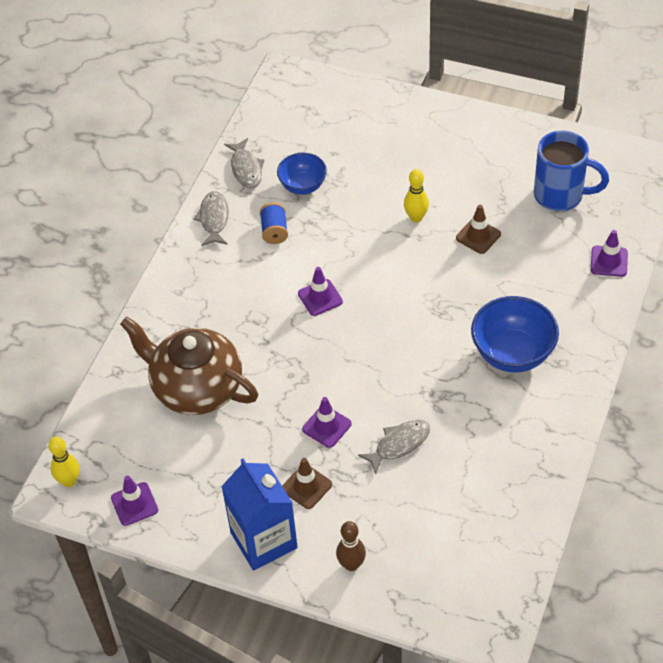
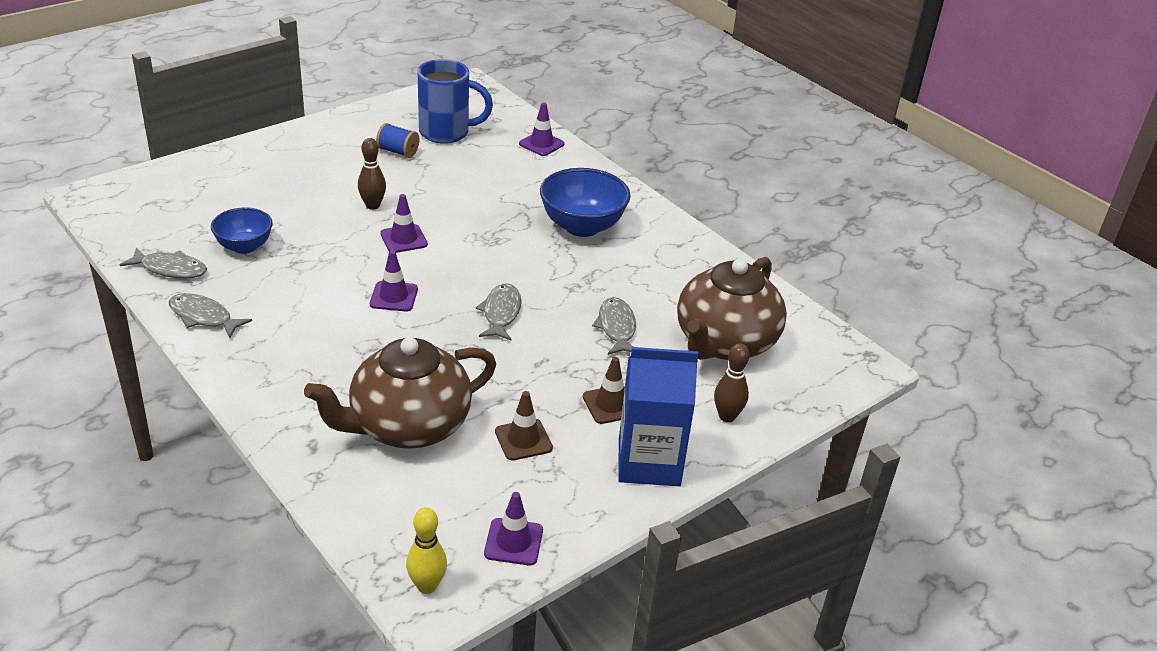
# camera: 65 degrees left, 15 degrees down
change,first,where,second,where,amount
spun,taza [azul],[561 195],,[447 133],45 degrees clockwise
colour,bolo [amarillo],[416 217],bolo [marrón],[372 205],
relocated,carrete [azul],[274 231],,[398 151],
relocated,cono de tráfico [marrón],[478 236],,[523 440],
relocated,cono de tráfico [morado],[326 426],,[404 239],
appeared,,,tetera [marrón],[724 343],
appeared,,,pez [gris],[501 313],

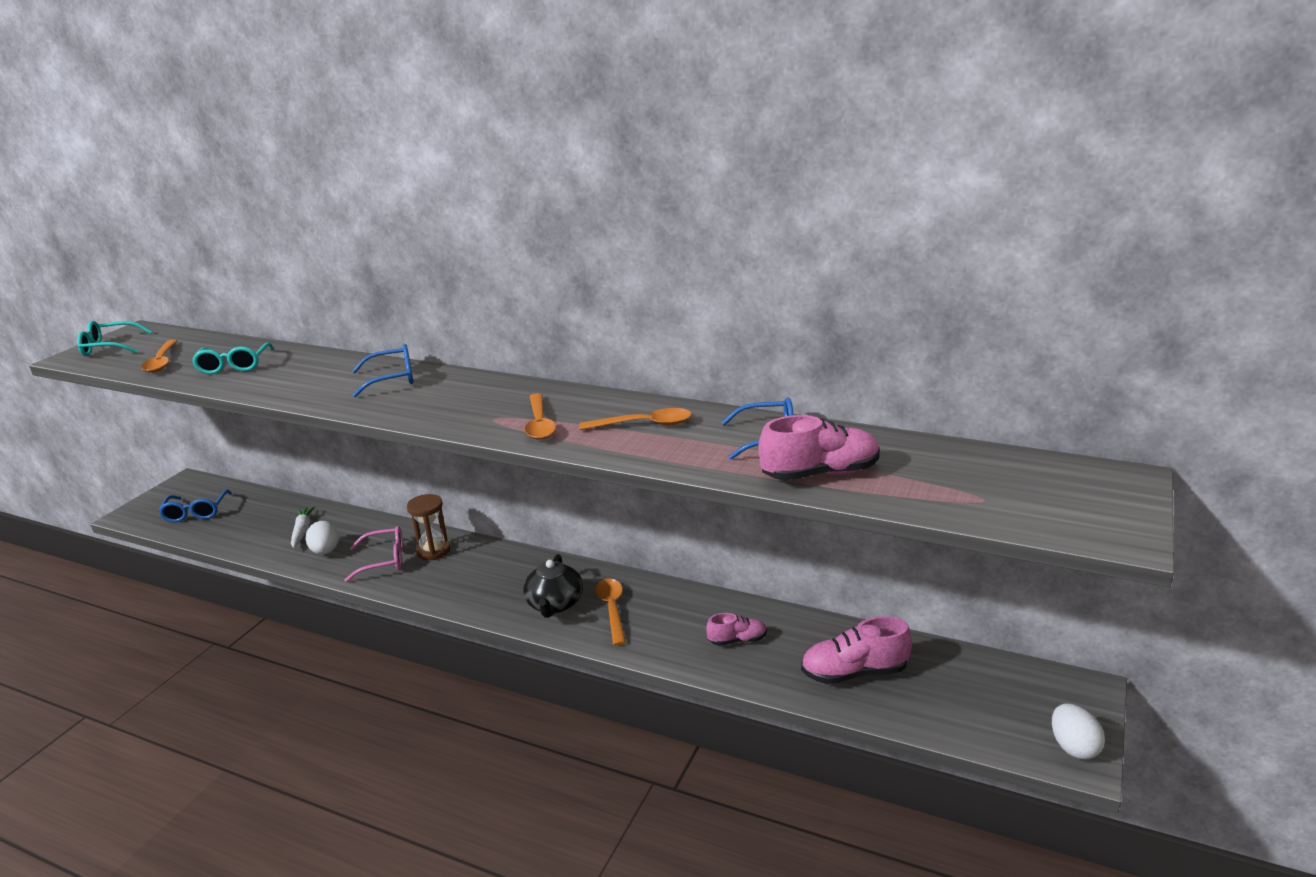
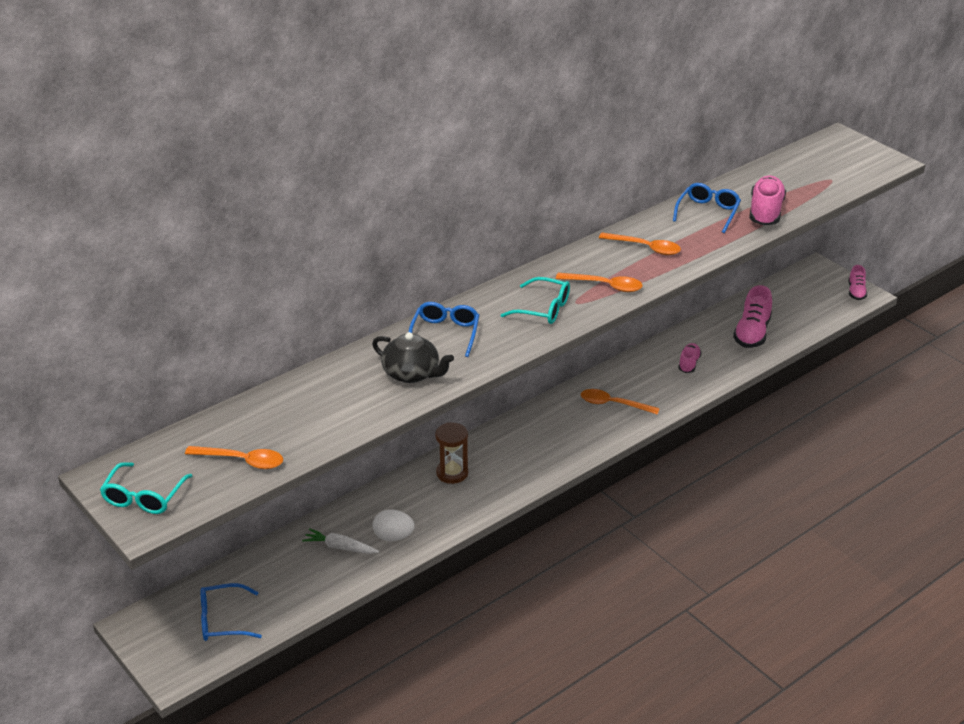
# camera: 65 degrees left, 10 degrees up
change,first,where,second,where,amount
relocated,gafas [turquesa],[234 366],,[543 309],
spun,cuchara [naranja],[644 424],,[645 248],90 degrees clockwise
spun,gafas [azul],[196 512],,[222 620],150 degrees clockwise
missing,gafas [rosa],[384 560],,,
relocated,tetera [negro],[554 604],,[412 373],
exchanged,huevo [blanco],[1073 747],zapato [rosa],[856 292],

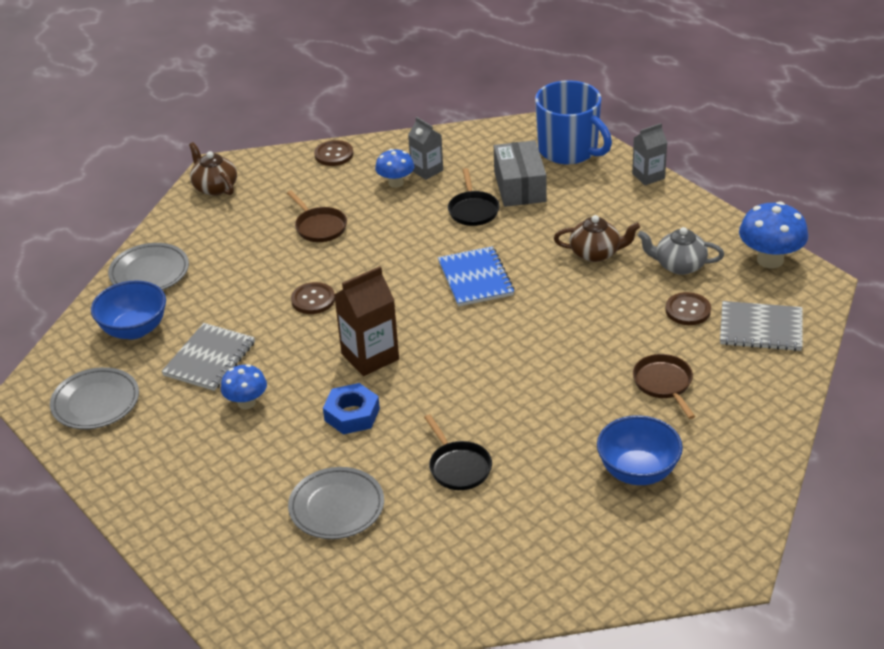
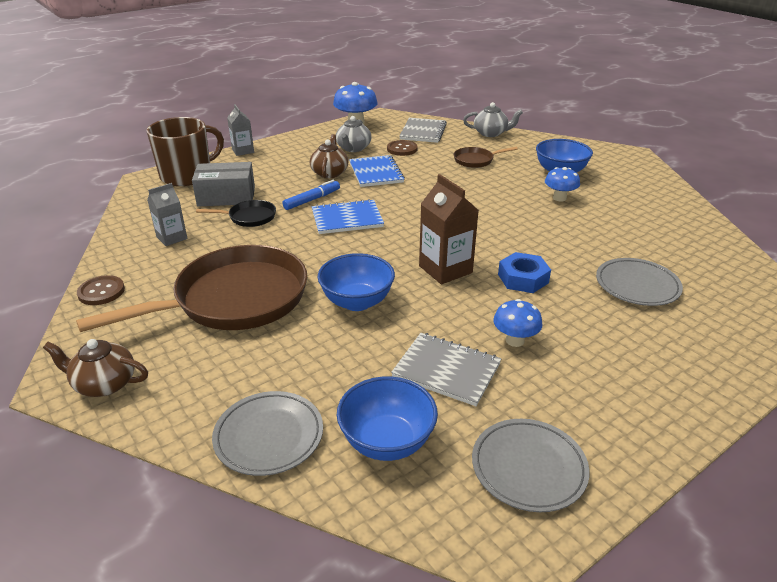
# camera: 90 degrees left, 5 degrees down
change,first,where,second,where,amount
colour,taza [azul],[569 150],taza [marrón],[187 175],
spun,tetera [marrón],[215 187],,[104 384],45 degrees clockwise
relocated,seta [azul],[396 183],,[559 198],
size,sartén [marrón],[319 227],,[233 300],x2.30
exchanged,botón [marrón],[313 300],cuenco [azul],[357 302],
missing,sartén [negro],[458 467],,,
appeared,,,tetera [gris],[491 133],
appeared,,,cuaderno [azul],[376 173],
appeared,,,rotulador [azul],[312 200],

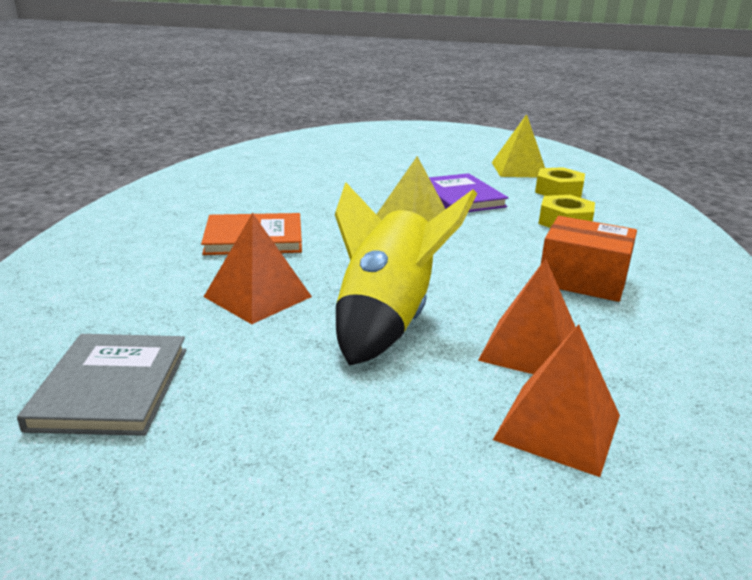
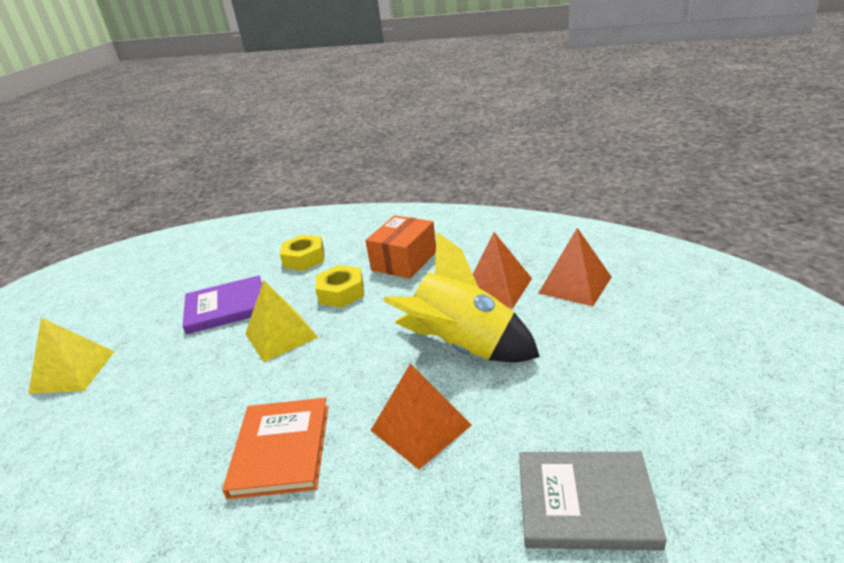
# camera: 80 degrees left, 5 degrees up
change,first,where,second,where,amount
relocated,pirámide [amarillo],[519 169],,[73 371],
relocated,tuerca [amarillo],[558 191],,[341 292],

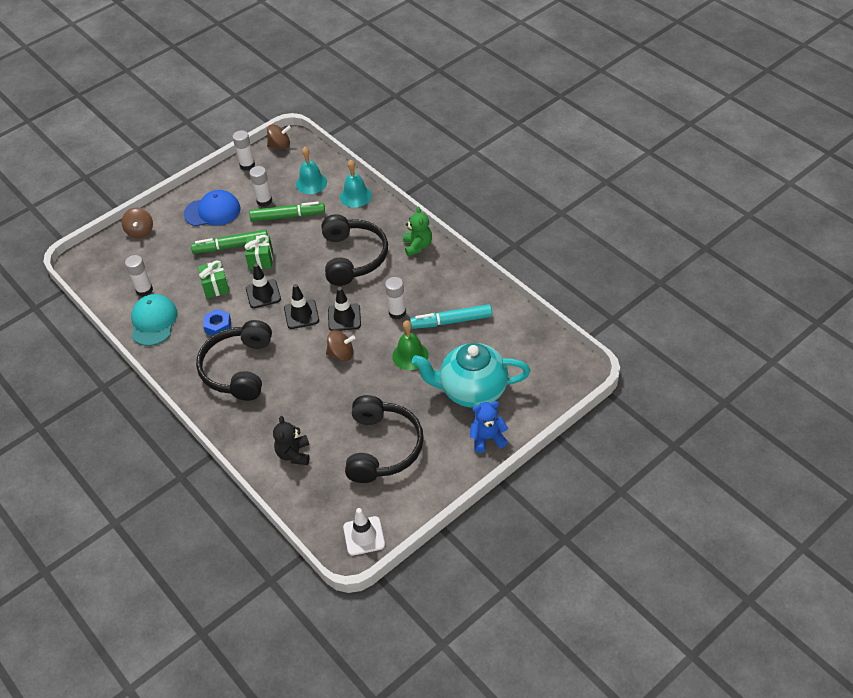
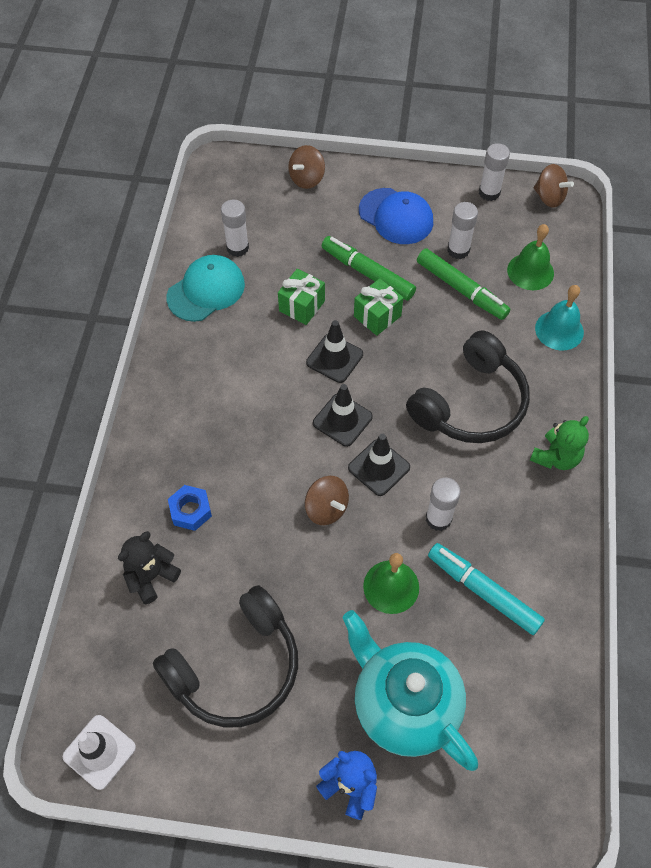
# camera: 45 degrees right, 10 degrees up
change,first,where,second,where,amount
colour,campana [turquesa],[311 183],campana [verde],[530 271],
relocated,tuerca [azul],[218 326],,[190 511],
missing,auriculares [negro],[238 369],,,

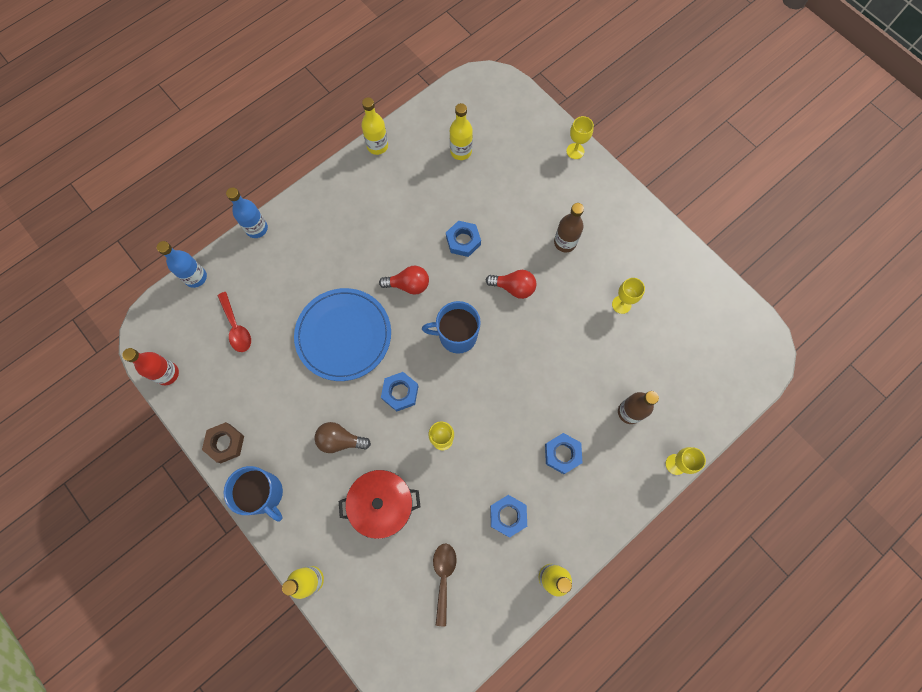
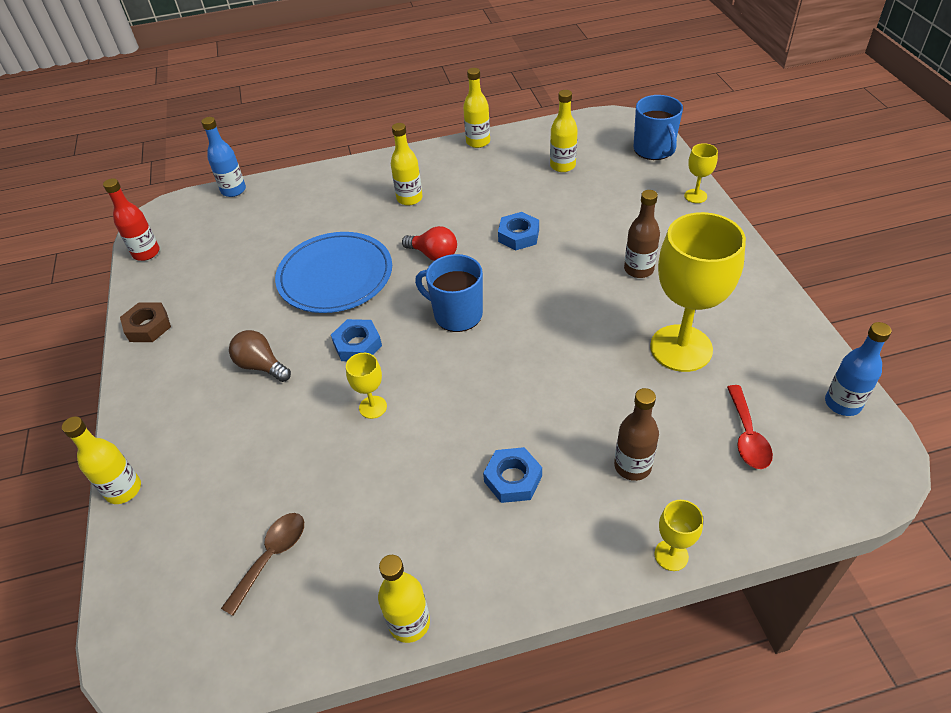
# camera: 30 degrees right, 25 degrees down
change,first,where,second,where,amount
relocated,botella [azul],[256 228],,[842 403],
missing,bombilla [rojo],[513 287],,,
size,copa [amarillo],[621 304],,[681 348],x2.26
relocated,cuchara [rojo],[236 327],,[747 435],
relocated,taza [azul],[264 494],,[654 150],
missing,olla [rojo],[382 504],,,
missing,tuerca [azul],[508 516],,,
appeared,,,botella [amarillo],[409 198],

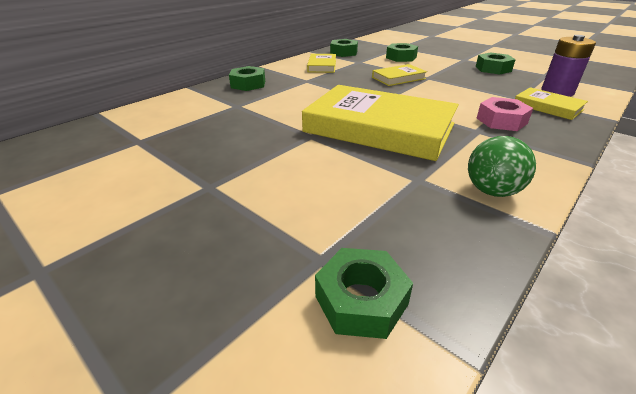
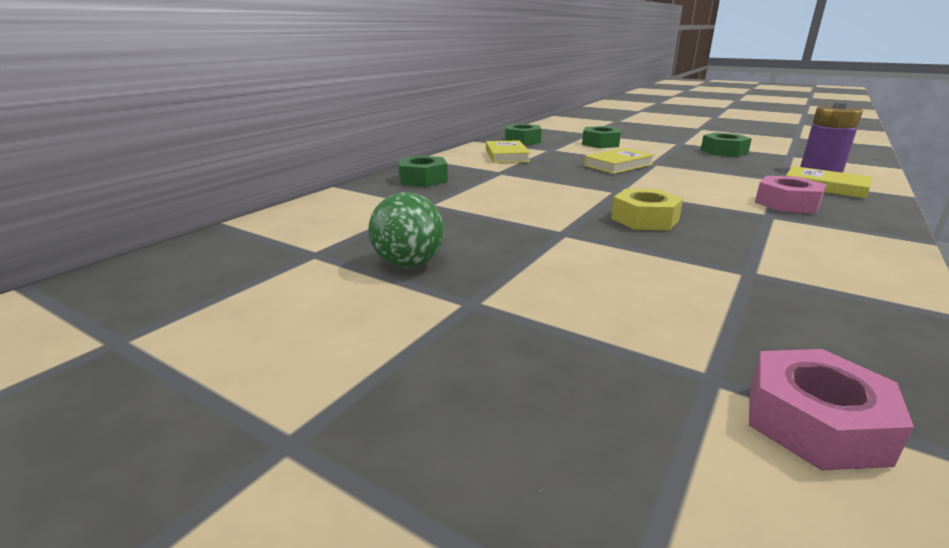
# camera: 10 degrees left, 10 degrees down
change,first,where,second,where,amount
exchanged,libro [amarillo],[379 128],tuerca [amarillo],[645 219],
relocated,pelota [verde],[492 191],,[408 264],
colour,tuerca [verde],[361 300],tuerca [rosa],[814 422],

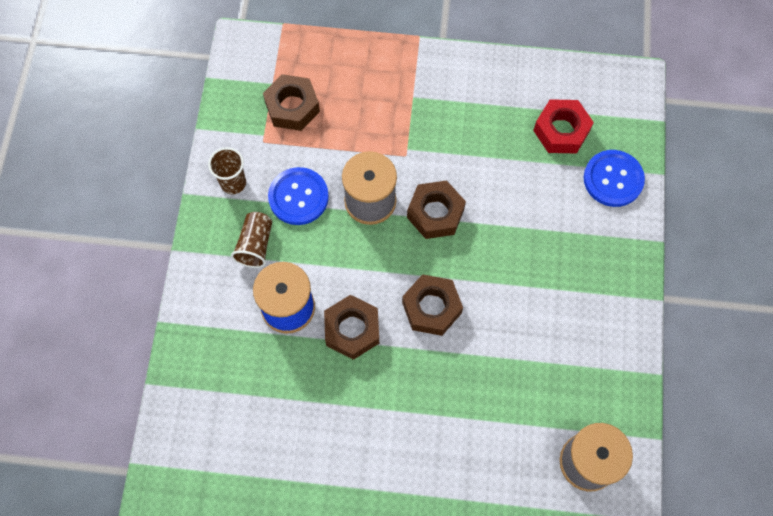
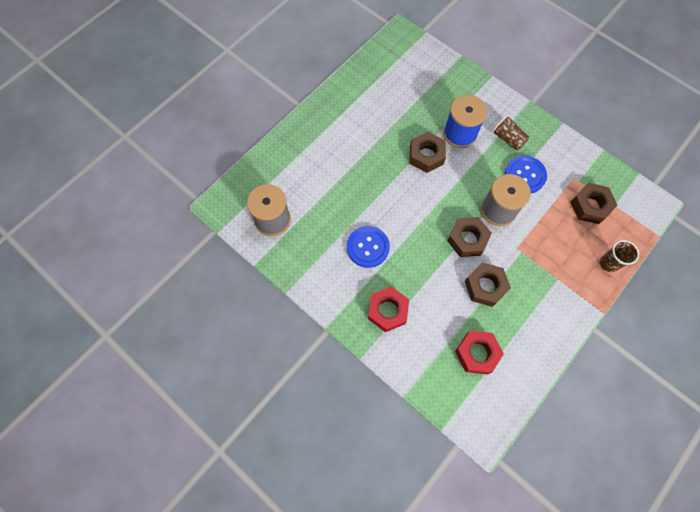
# camera: 125 degrees right, 0 degrees up
change,first,where,second,where,amount
relocated,vaso [marrón],[233 183],,[608 263],
relocated,botón [azul],[613 179],,[368 247],
relocated,tuerca [marrón],[431 308],,[485 286],
appeared,,,tuerca [rojo],[387 311],

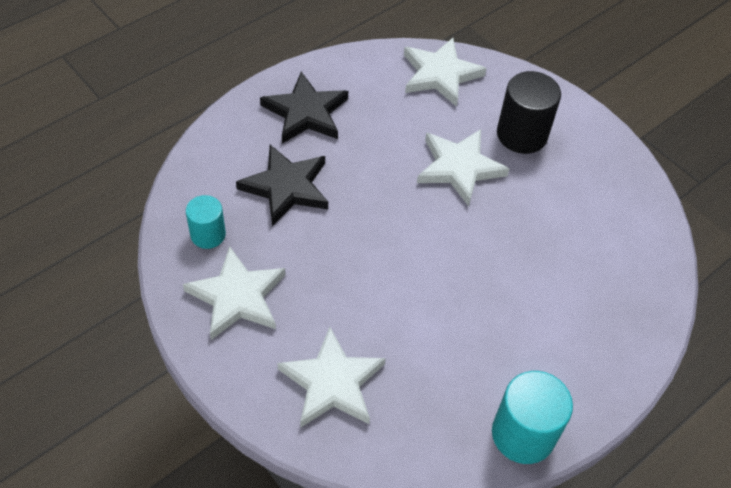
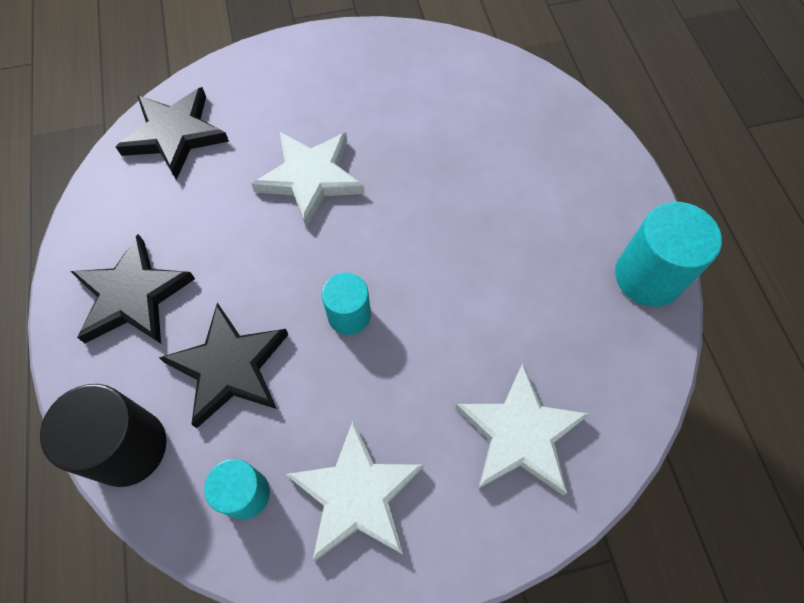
# camera: 60 degrees left, 10 degrees up
change,first,where,second,where,amount
colour,estrella [blanco],[440 74],estrella [negro],[175 134],
relocated,cilindro [negro],[522 134],,[128 447],
appeared,,,cilindro [turquesa],[349 315],

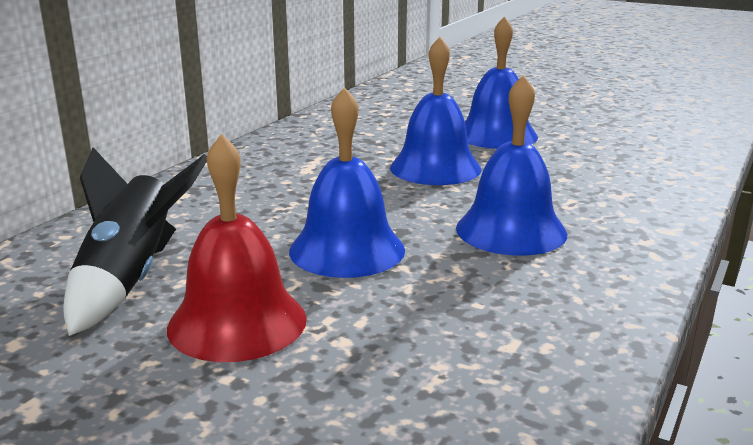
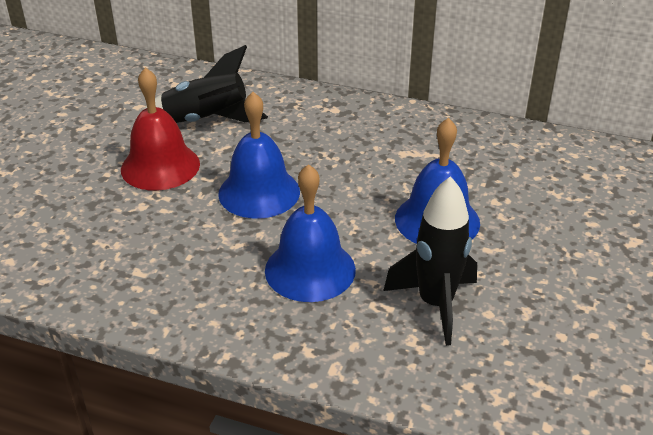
# camera: 80 degrees right, 15 degrees up
change,first,where,second,where,amount
missing,campana [azul],[496 135],,,
appeared,,,cohete [negro],[435 304],

